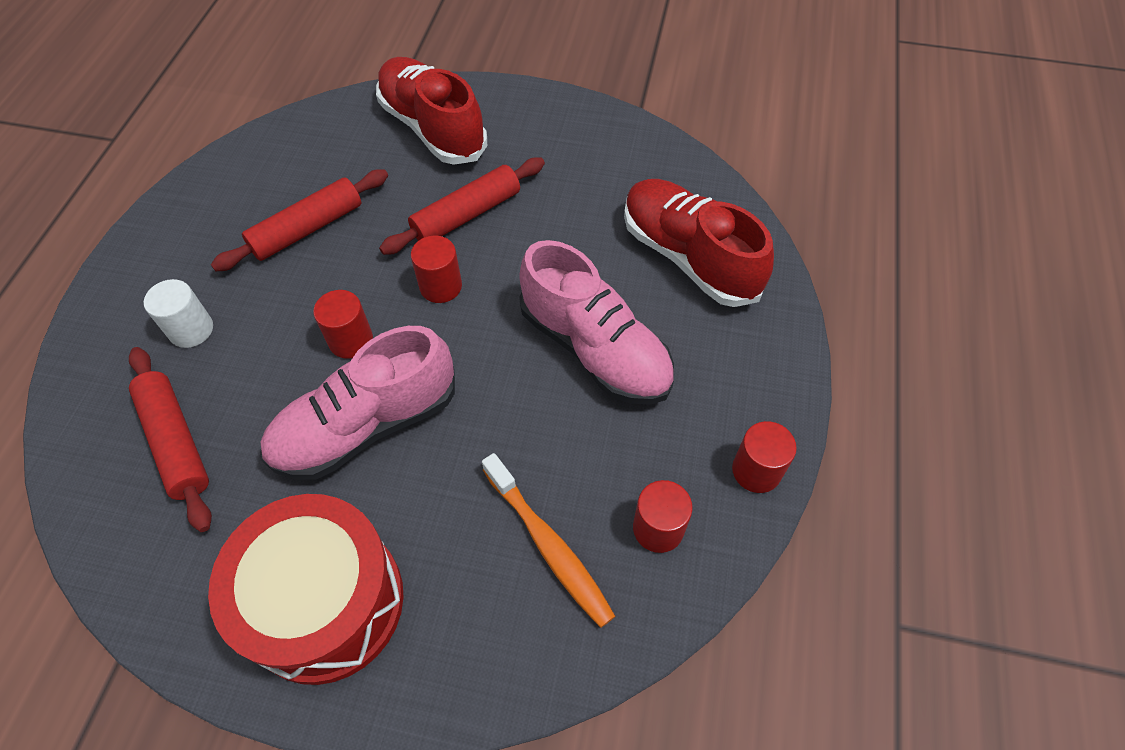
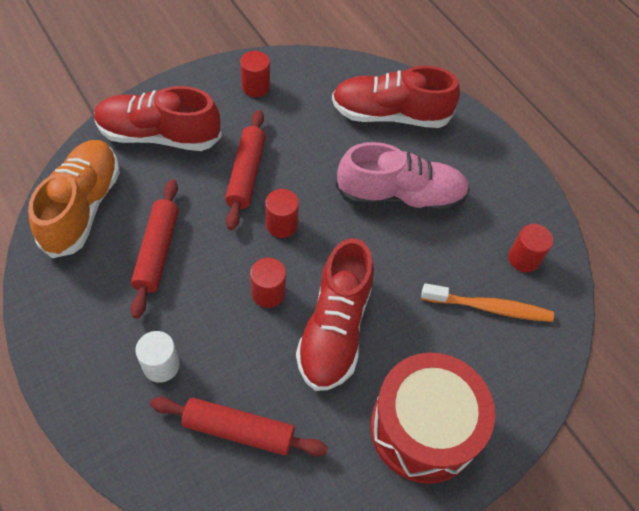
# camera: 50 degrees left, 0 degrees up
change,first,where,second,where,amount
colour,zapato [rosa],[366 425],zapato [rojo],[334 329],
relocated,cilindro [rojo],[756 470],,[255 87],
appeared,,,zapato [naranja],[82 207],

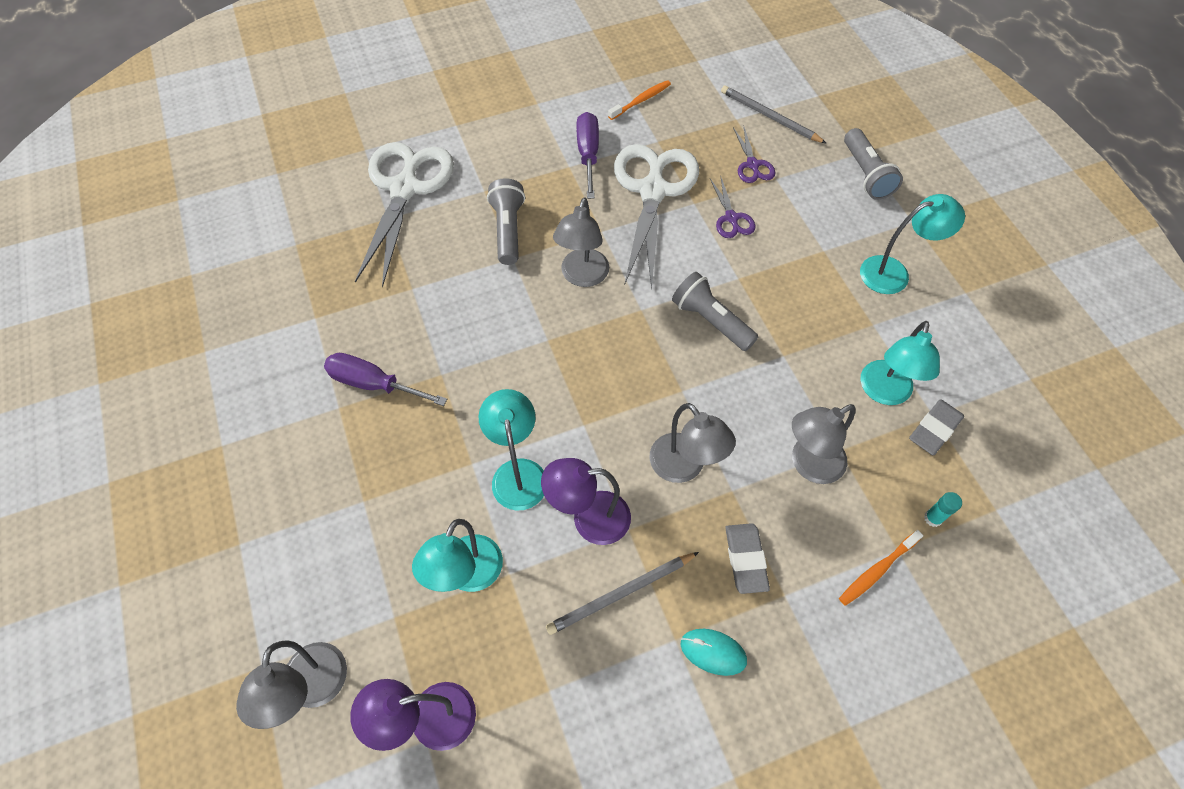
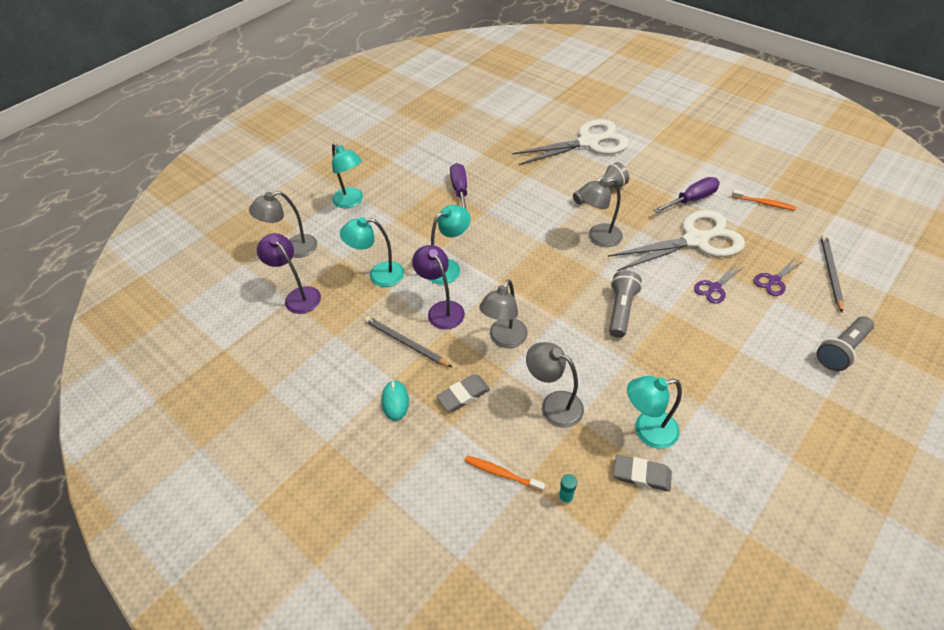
# camera: 65 degrees right, 10 degrees down
change,first,where,second,where,amount
relocated,lámpara [turquesa],[894 273],,[351 201],

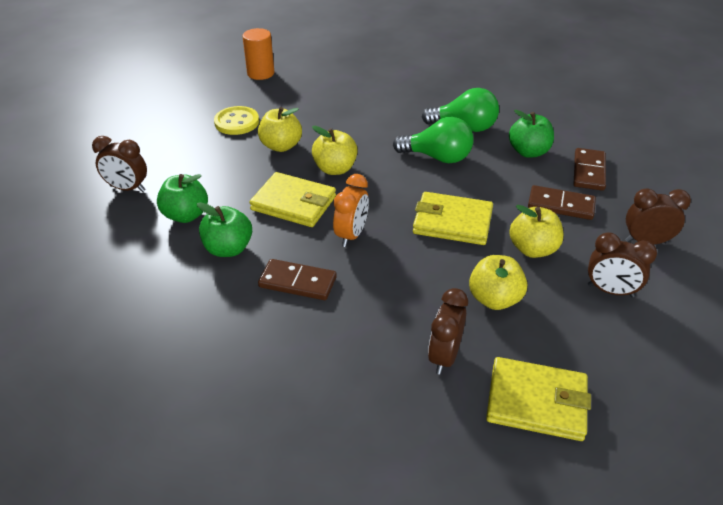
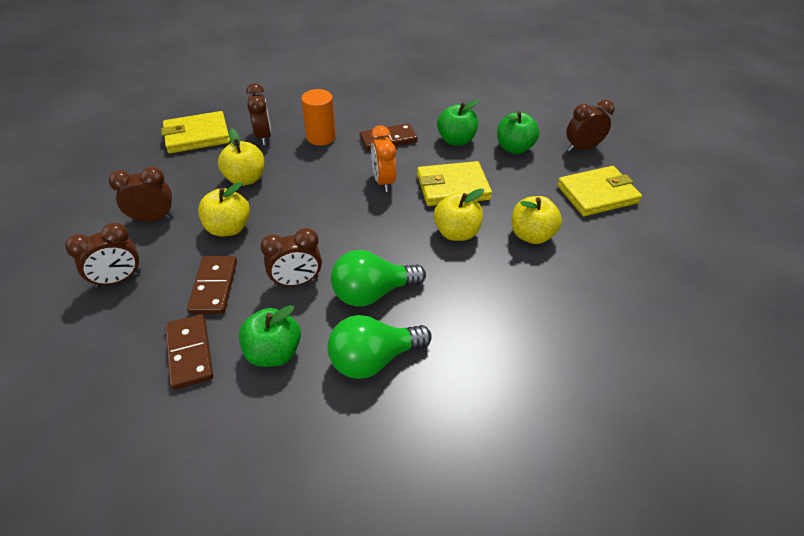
# camera: 145 degrees right, 5 degrees up
change,first,where,second,where,amount
relocated,cilindro [naranja],[260 73],,[321 137],
missing,botón [amarillo],[237 122],,,
spun,ficha de dominó [marrón],[561 205],,[214 286],75 degrees counterclockwise
relocated,cartera [amarillo],[452 222],,[597 194],
appeared,,,despertador [marrón],[297 282],

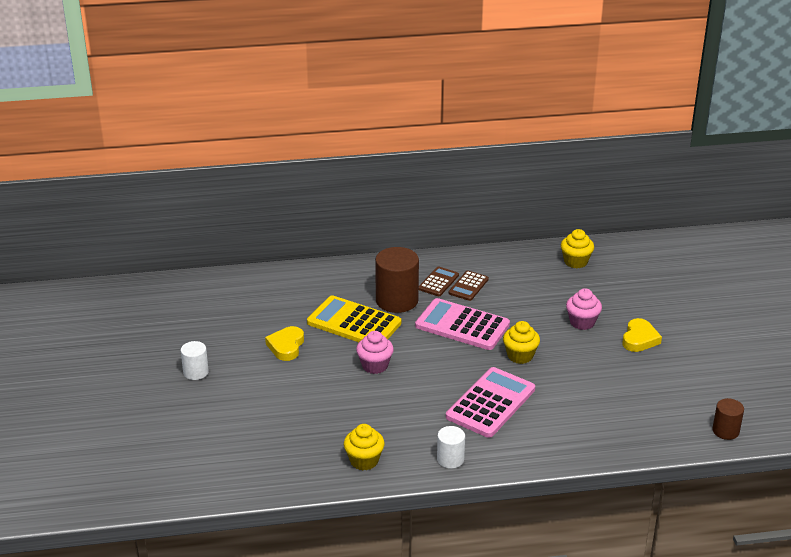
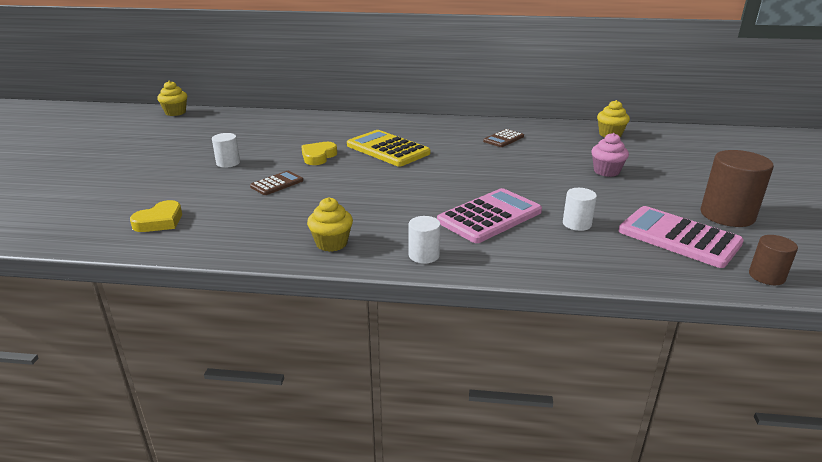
# camera: 15 degrees right, 5 degrees down
change,first,where,second,where,amount
relocated,cilindro [marrón],[397 300],,[727 215],
relocated,calculadora [marrón],[438 282],,[277 184],
relocated,calculadora [rosa],[462 325],,[678 237],
relocated,corazón [amarillo],[639 339],,[160 221],
relocated,magdalena [amarillo],[520 356],,[175 112],
missing,magdalena [rosa],[375 365],,,
appeared,,,cilindro [blanco],[577 224],

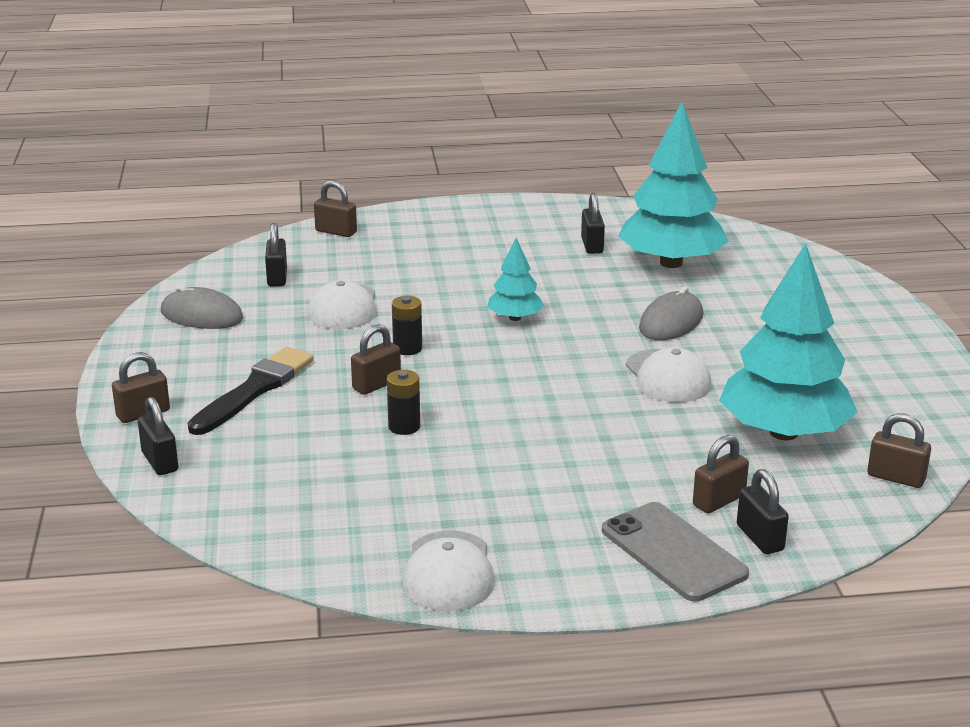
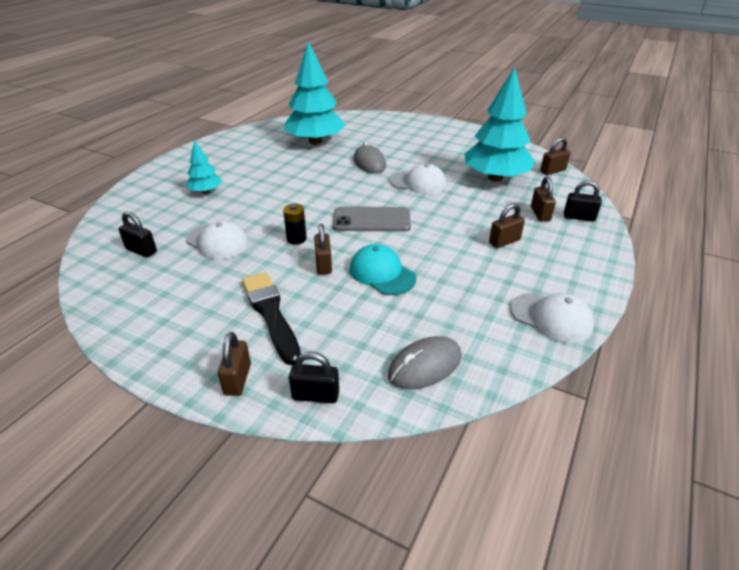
# camera: 55 degrees left, 10 degrees up
change,first,where,second,where,amount
relocated,candado [marrón],[336 232],,[504 241],
missing,candado [negro],[592 246],,,
relocated,árbol [turquesa],[515 318],,[206 191],
relocated,ratón [gris],[202 315],,[425 366],
exchanged,pila [negro],[404 427],gorra [turquesa],[382 273],
relocated,móvil [gris],[673 552],,[371 220],

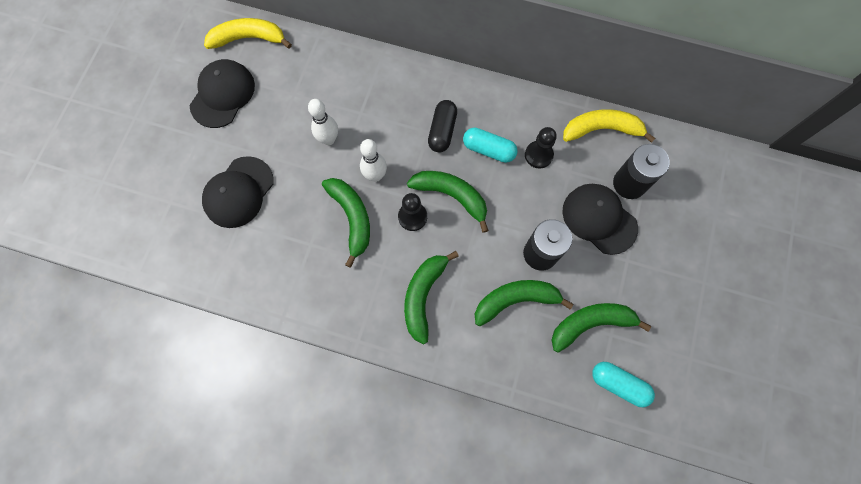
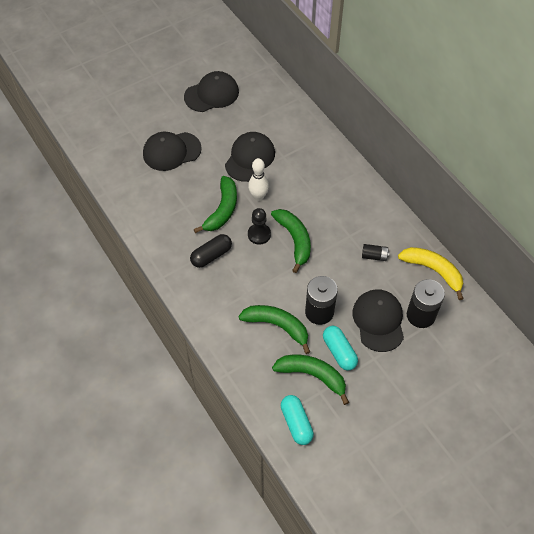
# camera: 40 degrees right, 15 degrees down
change,first,where,second,where,amount
missing,plátano [amarillo],[248 38],,,
exchanged,bolo [blanco],[329 139],gorra [negro],[250 158],
relocated,cápsula [negro],[442 131],,[211 255],
exchanged,peón [negro],[538 155],pila [negro],[374 256],
relocated,cápsula [turquesa],[489 150],,[339 352],
missing,plátano [verde],[423 296],,,

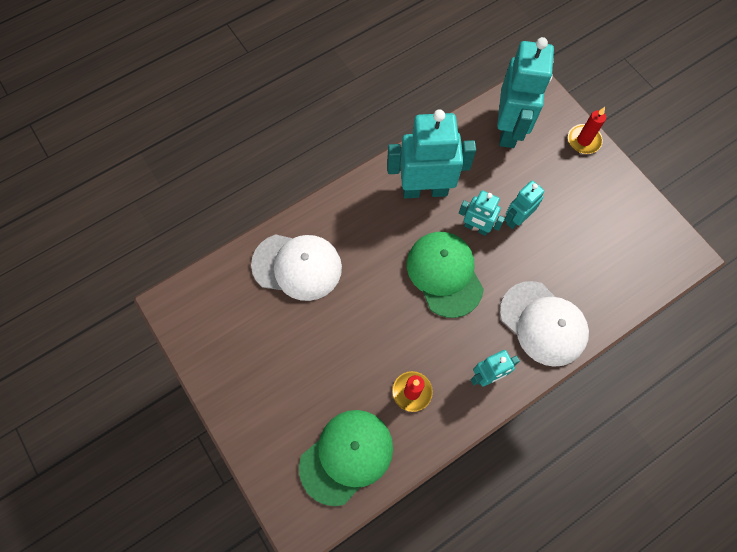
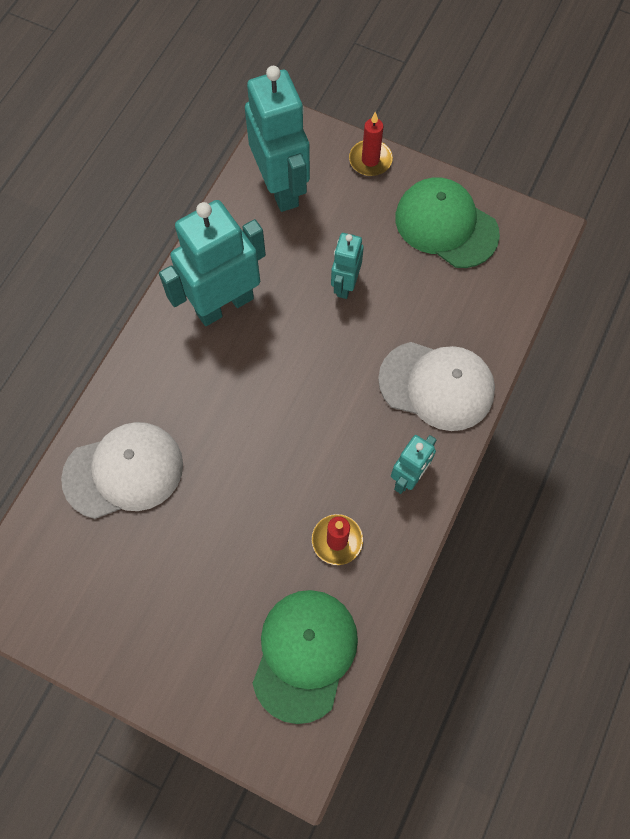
# camera: 30 degrees left, 0 degrees up
change,first,where,second,where,amount
missing,robot [turquesa],[476 228],,,
relocated,gorra [verde],[444 274],,[446 225],

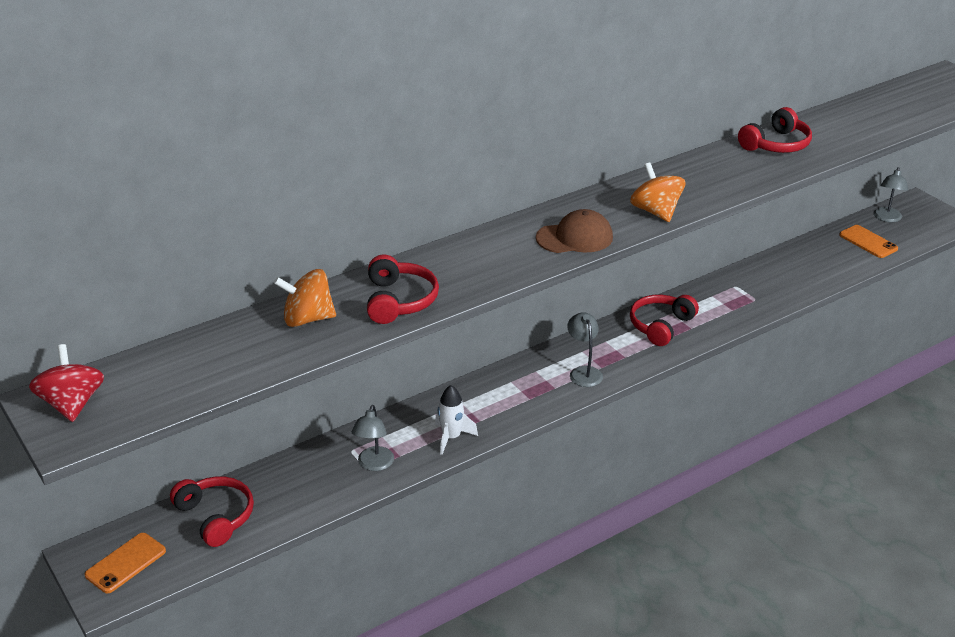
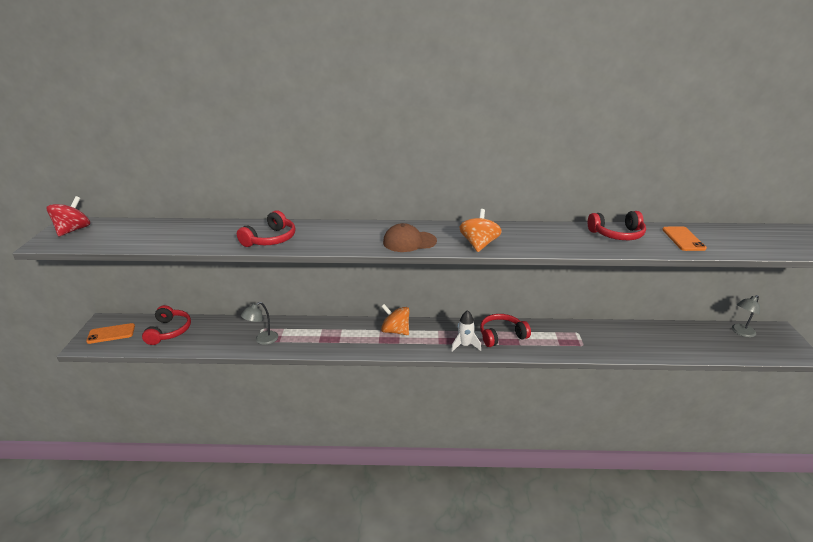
# camera: 35 degrees right, 5 degrees down
change,first,where,second,where,amount
spun,gorra [marrón],[575 237],,[409 242],150 degrees clockwise
relocated,móvil [naranja],[868 242],,[683 239],
relocated,peonza [naranja],[307 319],,[395 331],
missing,lámpara [gris],[583 372],,,
relocated,cohete [blanco],[451 437],,[465 345],

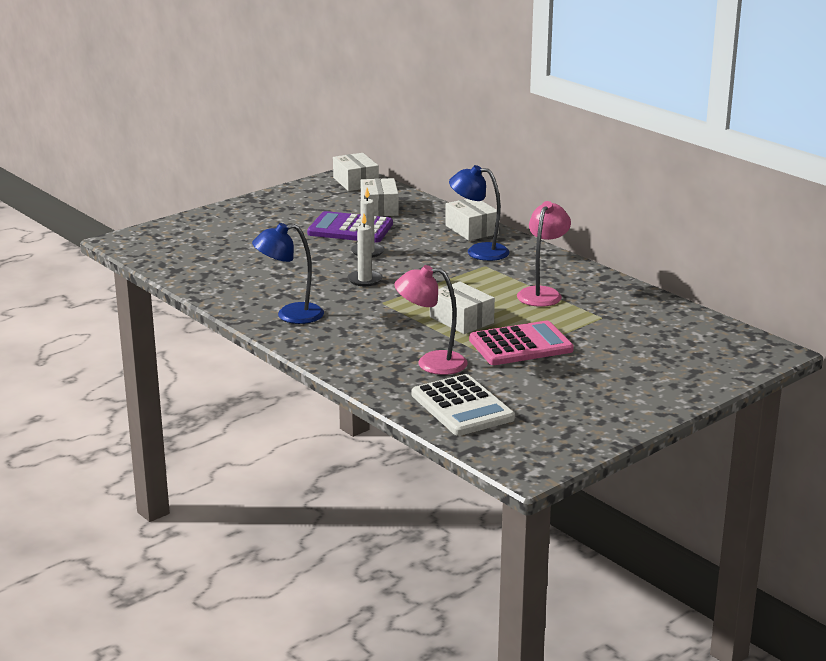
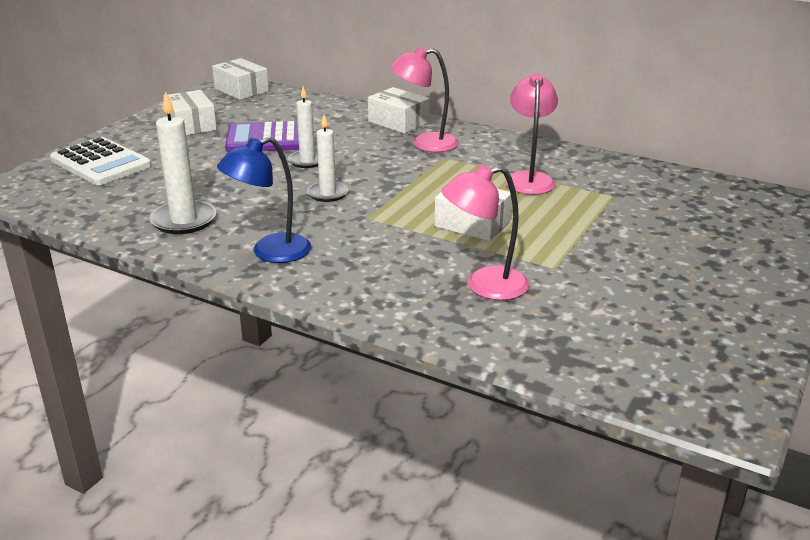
# camera: 20 degrees left, 5 degrees up
change,first,where,second,where,amount
colour,lámpara [azul],[479 251],lámpara [rosa],[425 143],
relocated,caja [blanco],[379 208],,[191 125],
missing,calculadora [rosa],[521 345],,,
relocated,calculadora [blanco],[462 407],,[100 163],
appeared,,,vela [blanco],[184 220],

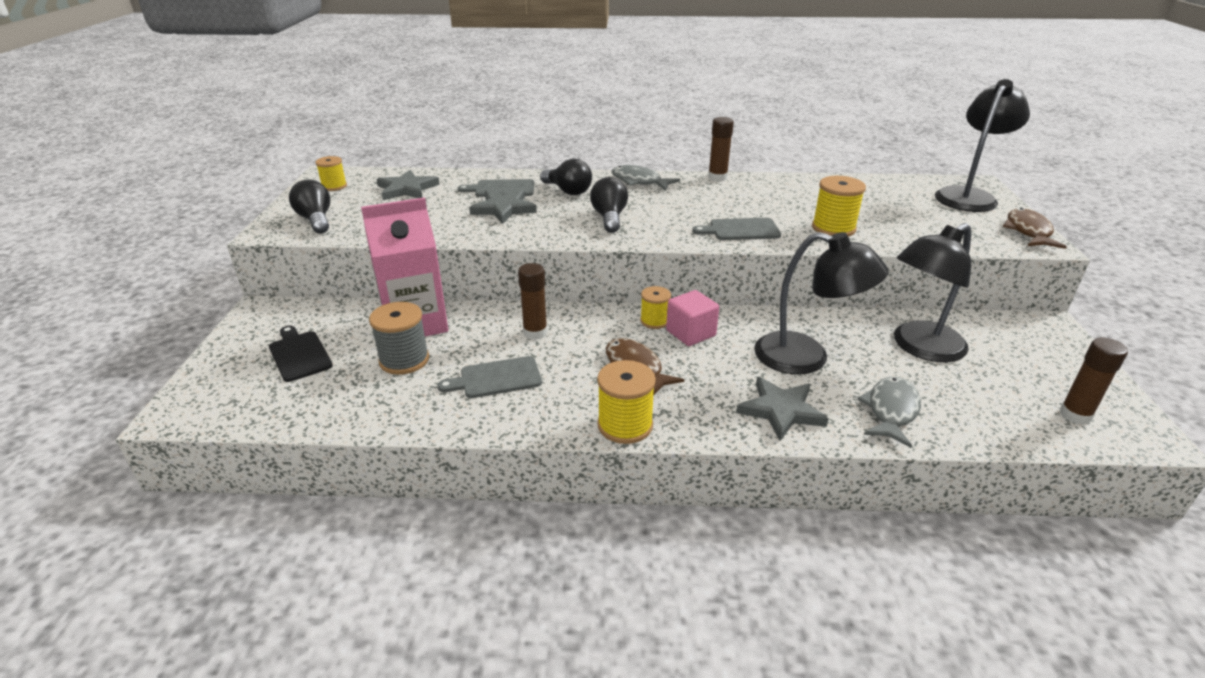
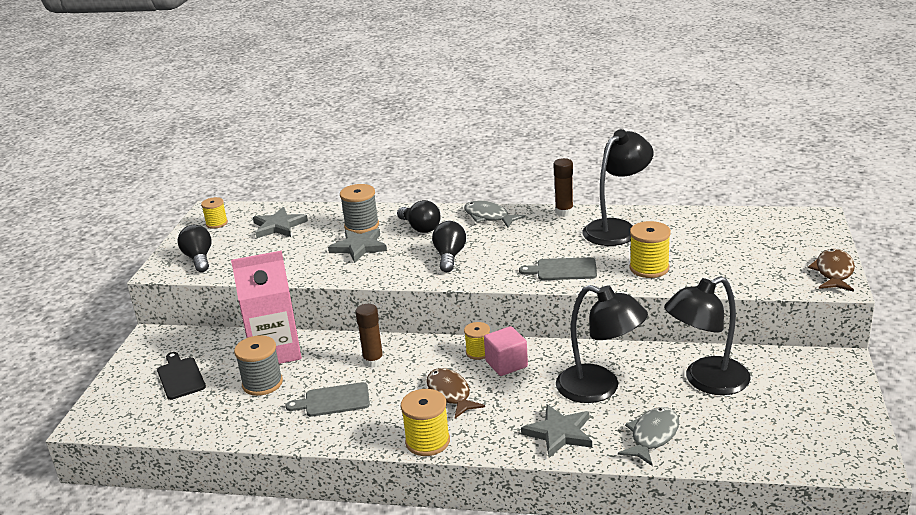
# camera: 10 degrees right, 5 degrees down
change,first,where,second,where,amount
relocated,lámpara [negro],[968 196],,[617 228],
exchanged,tabla de cortar [gris],[501 189],carrete [gris],[361 226],
missing,barra de pegamento [marrón],[1075 415],,,

